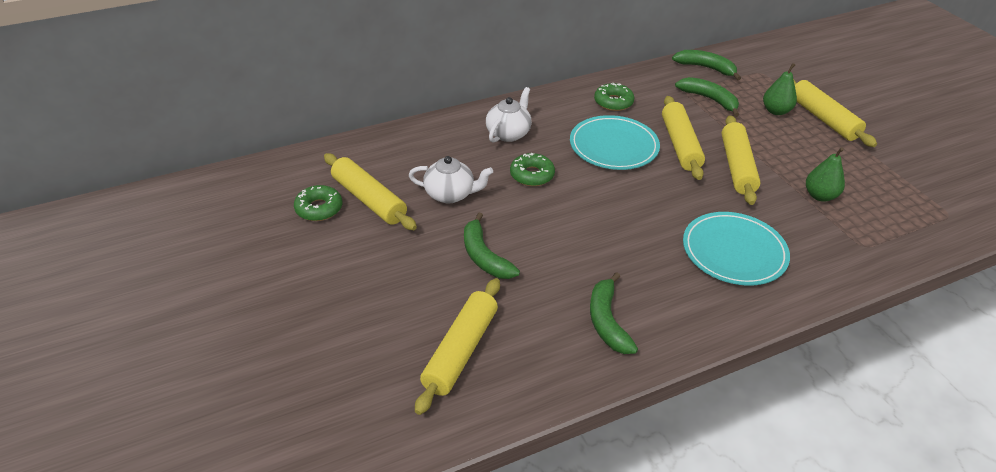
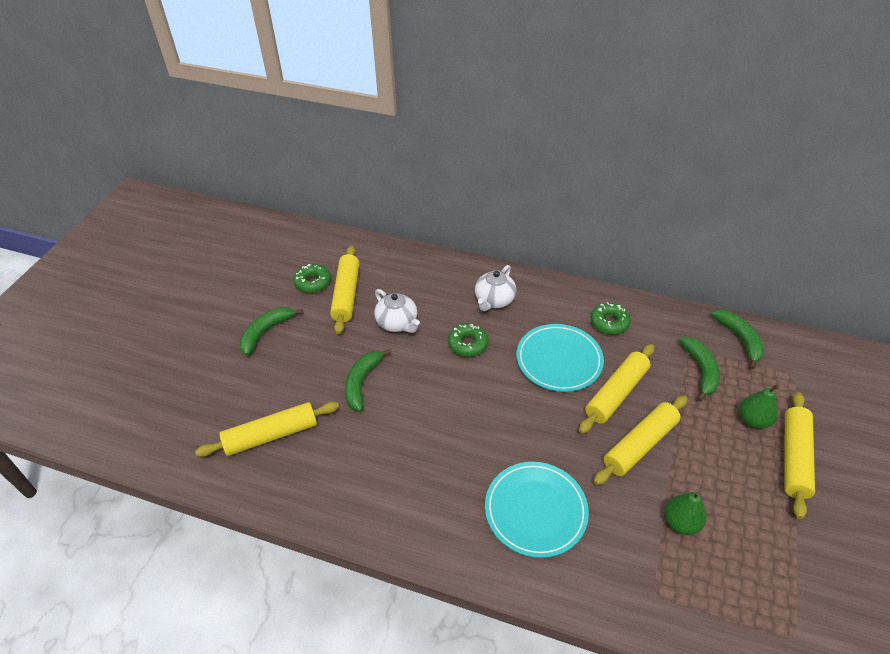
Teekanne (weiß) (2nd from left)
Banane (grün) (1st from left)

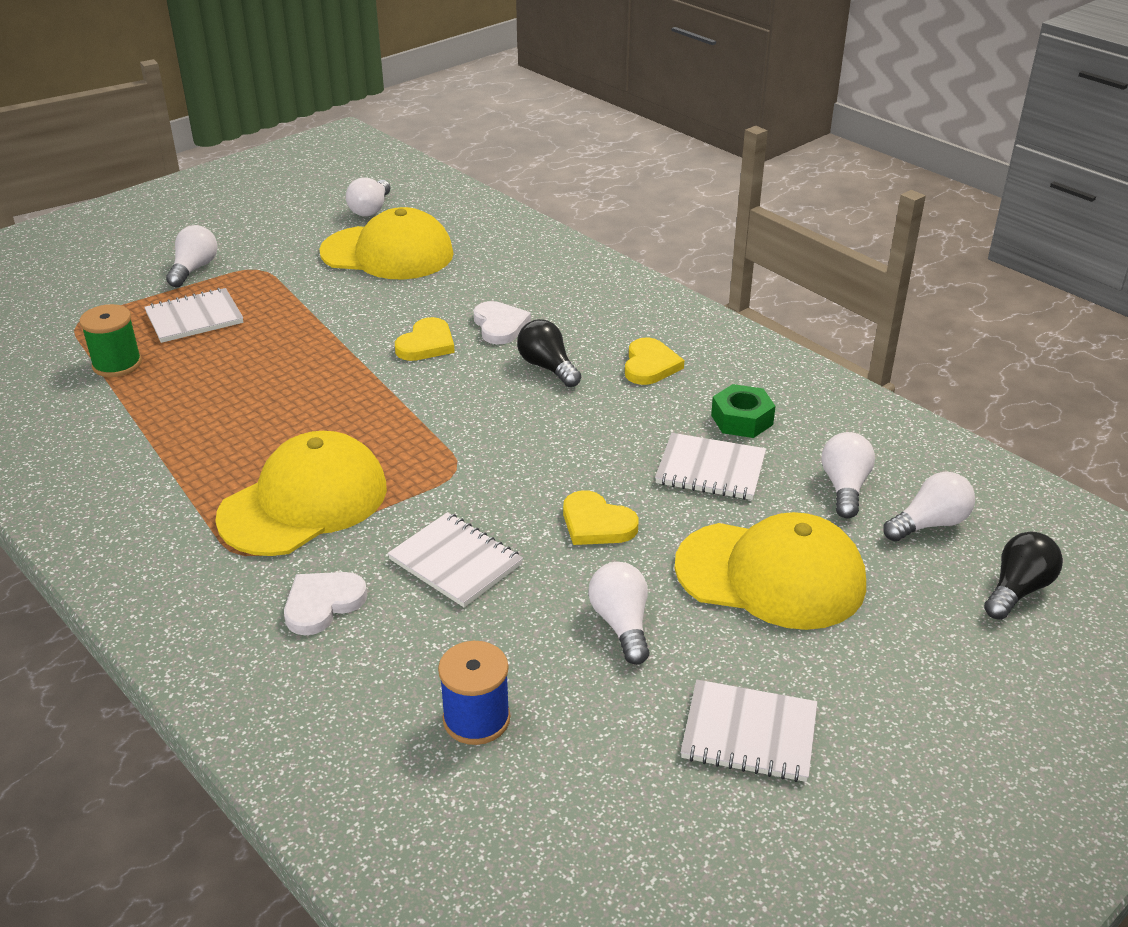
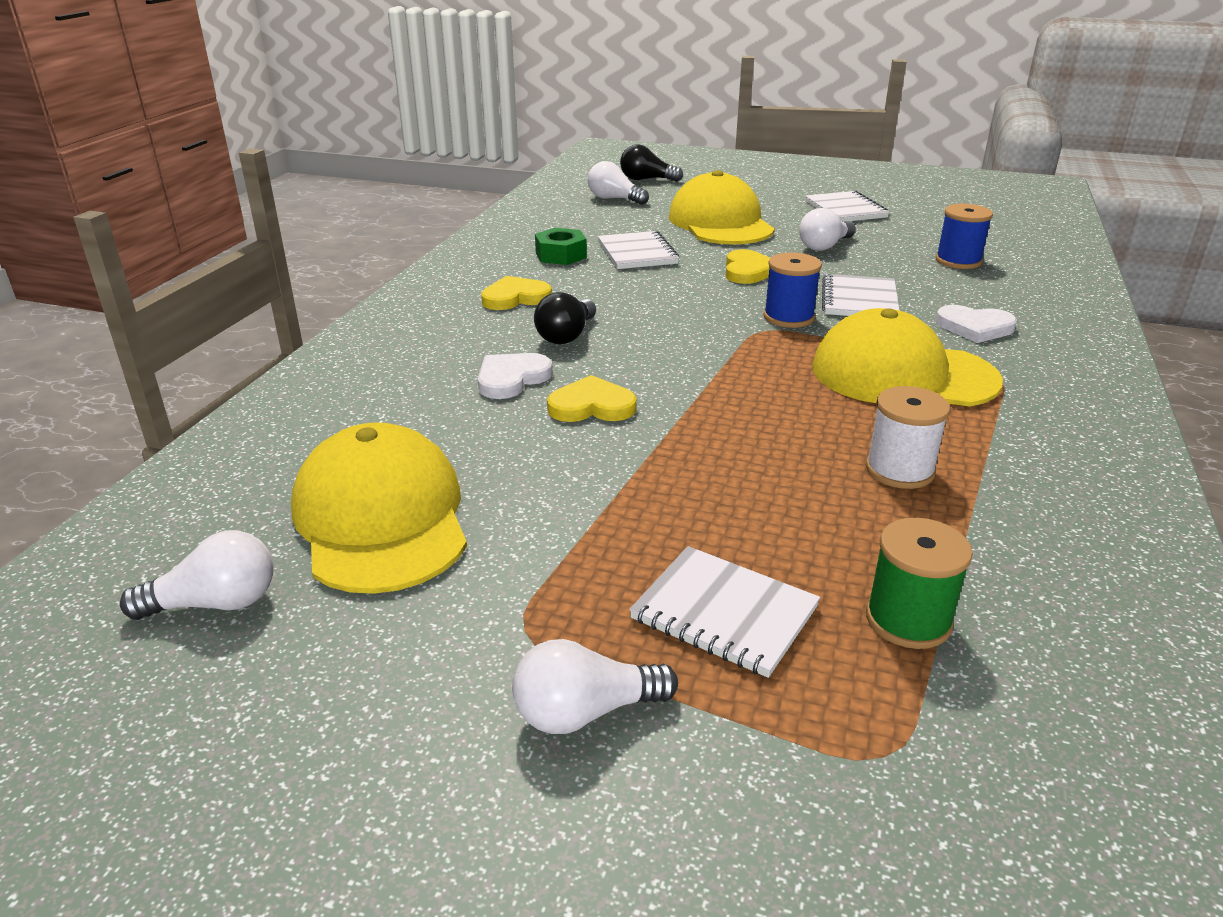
Glühbirne (weiß) (4th from left in the first image)
Garnrolle (blau) (1st from left)
Garnrolle (weiß)

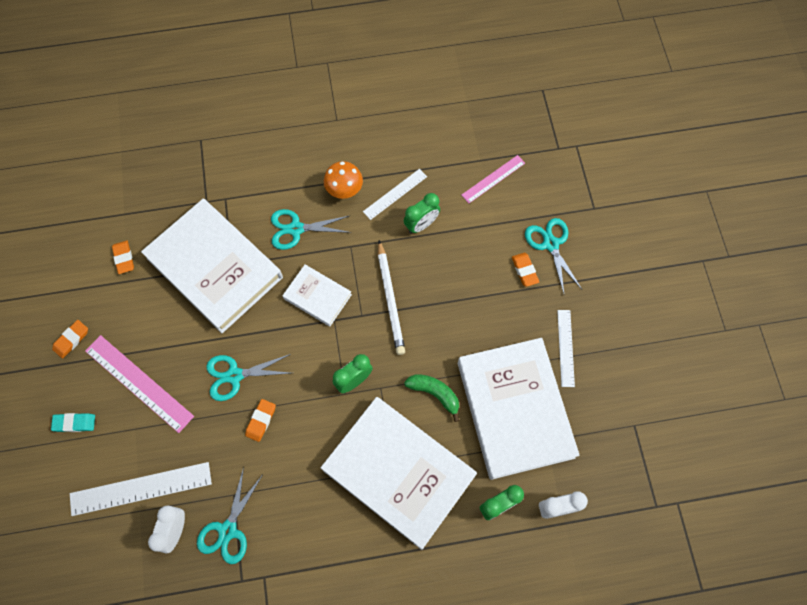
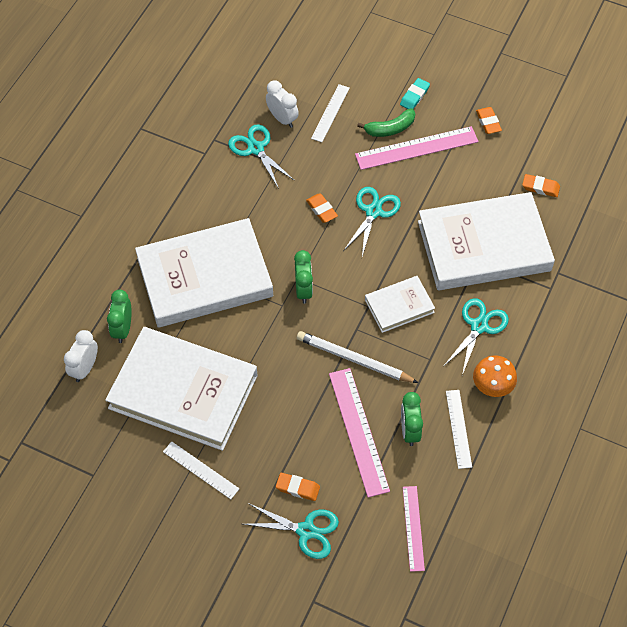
Lineal (weiß) (2nd from left)
Banane (grün)
Lineal (rosa) (1st from left)

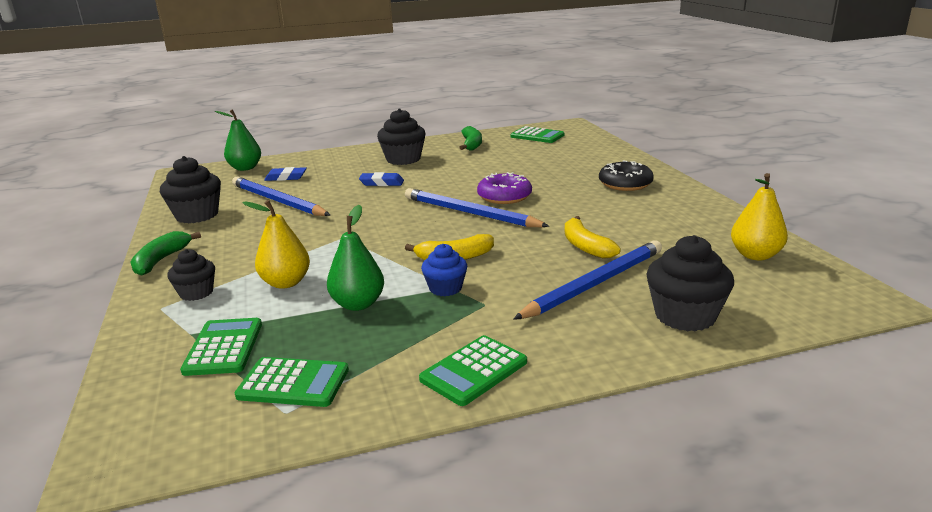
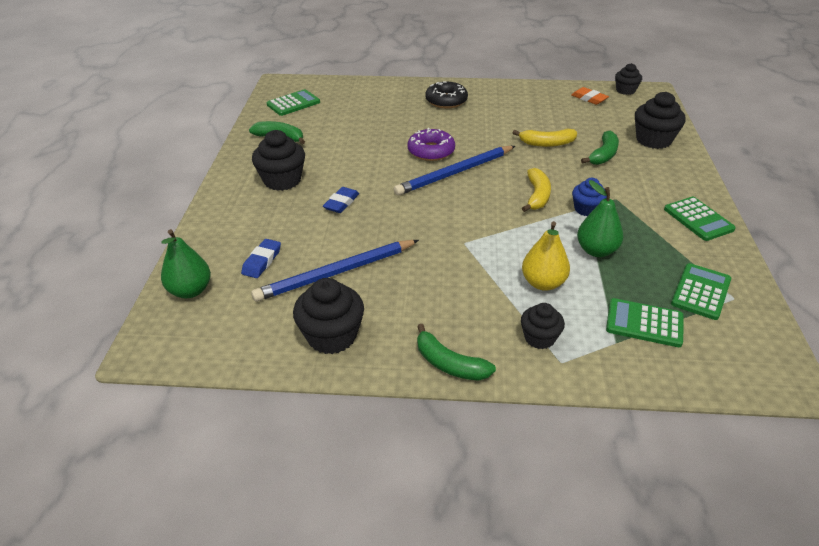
Banane (grün) (3rd from left)
Radiergummi (orange)
Muffin (schwarz) (4th from left)

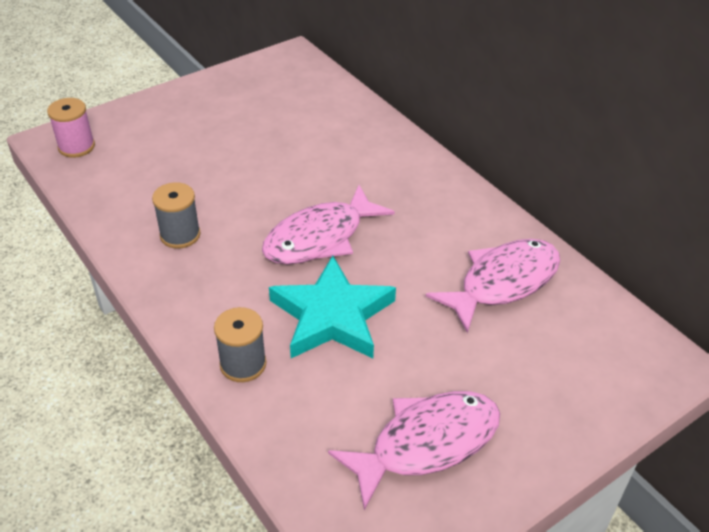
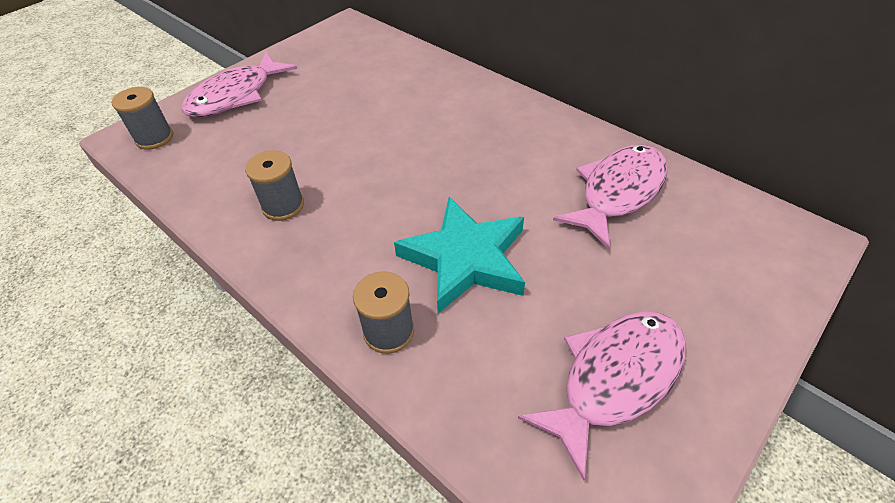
Garnrolle (grau) (1st from left)
Fisch (rosa) (1st from left)

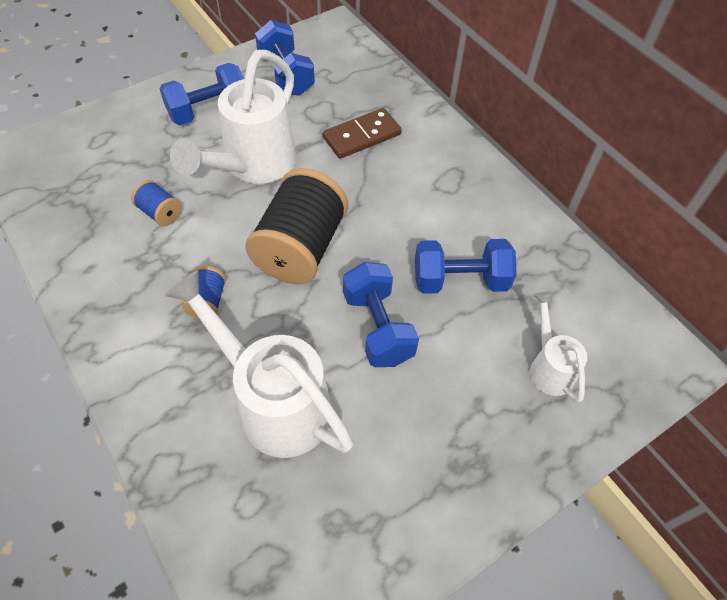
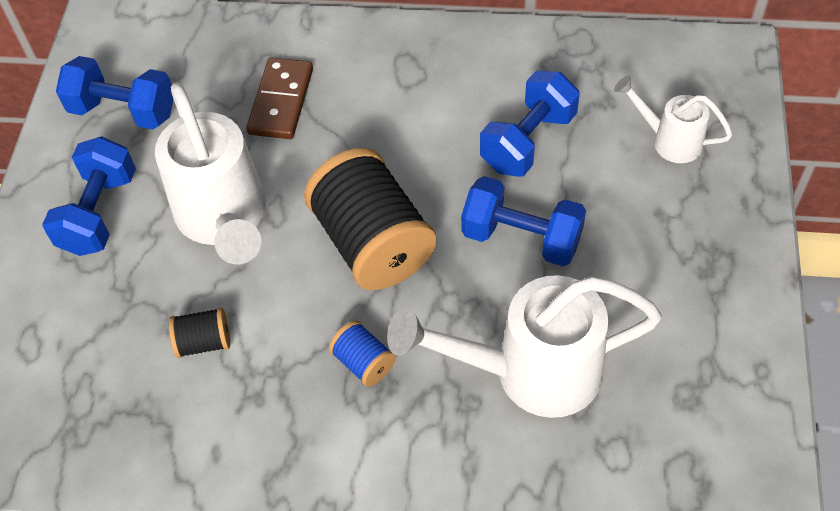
Garnrolle (schwarz) (1st from left)

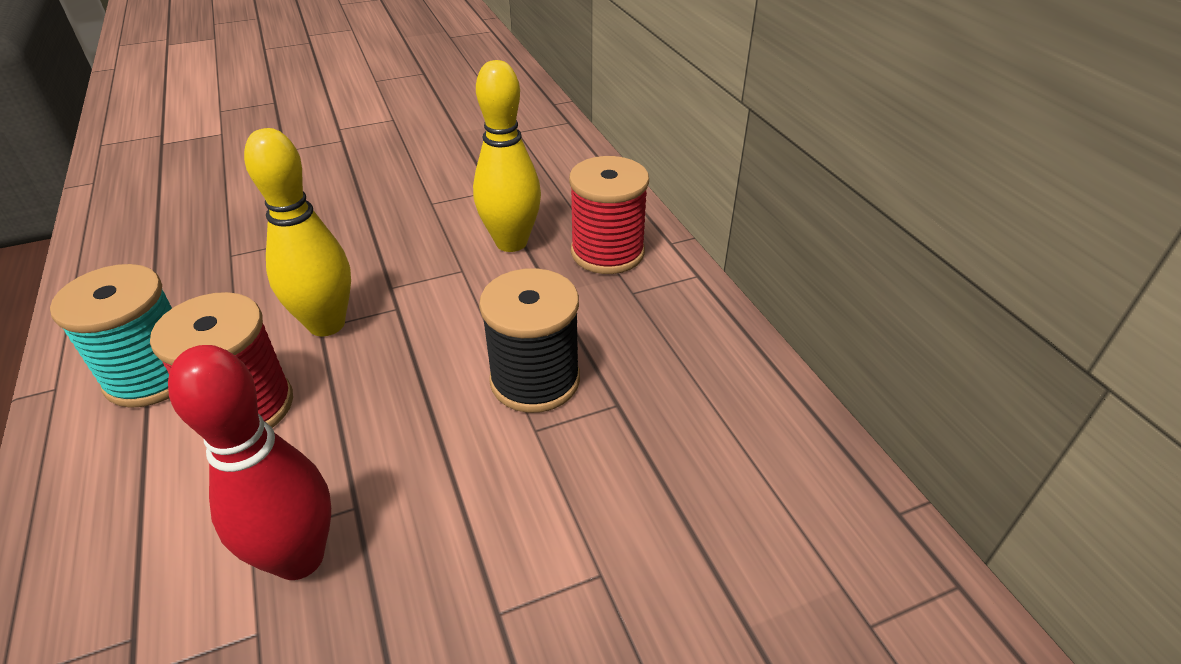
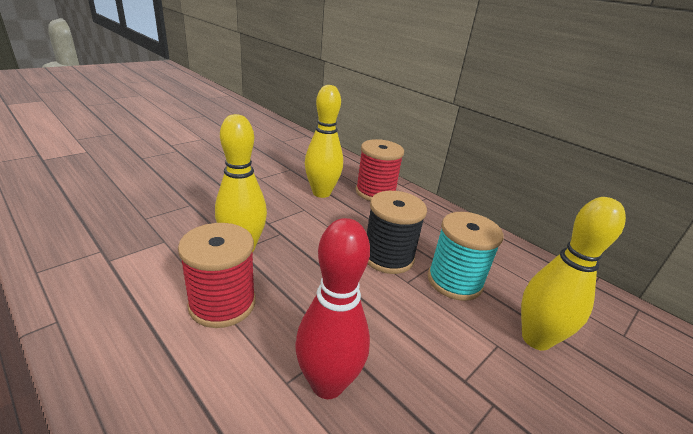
Garnrolle (türkis)
Bowlingkegel (gelb) (3rd from left)

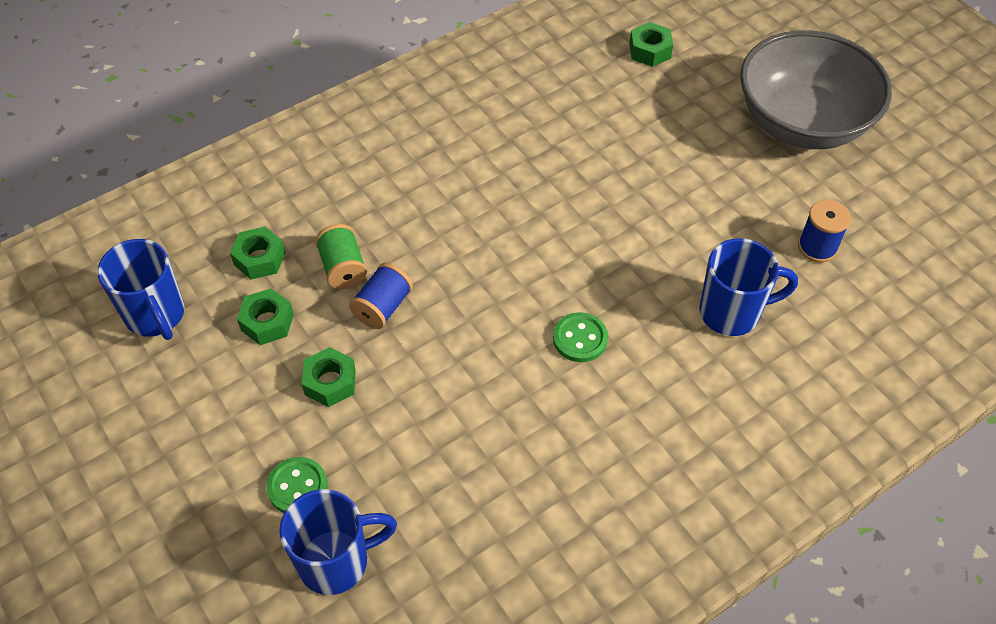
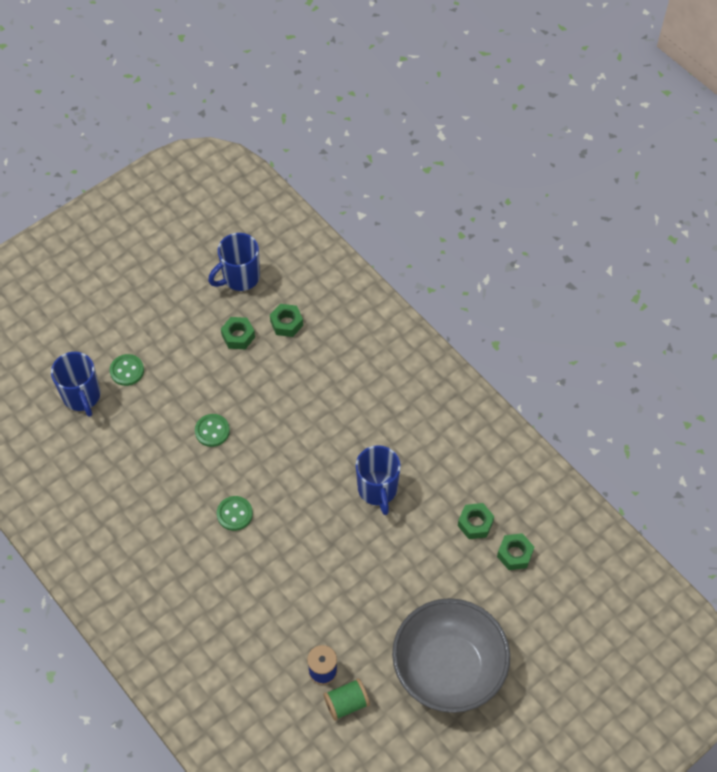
Sechskantmutter (grün) (3rd from left)
Garnrolle (grün)
Garnrolle (blau) (1st from left in the first image)
Tasse (blau) (3rd from left)
Knopf (grün) (2nd from left)

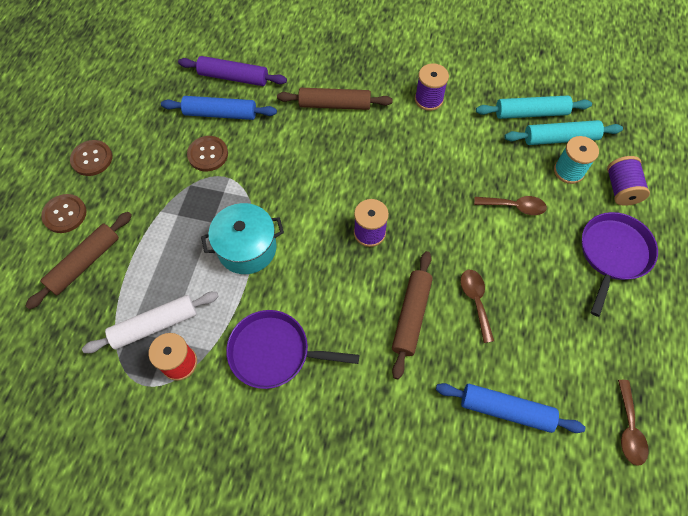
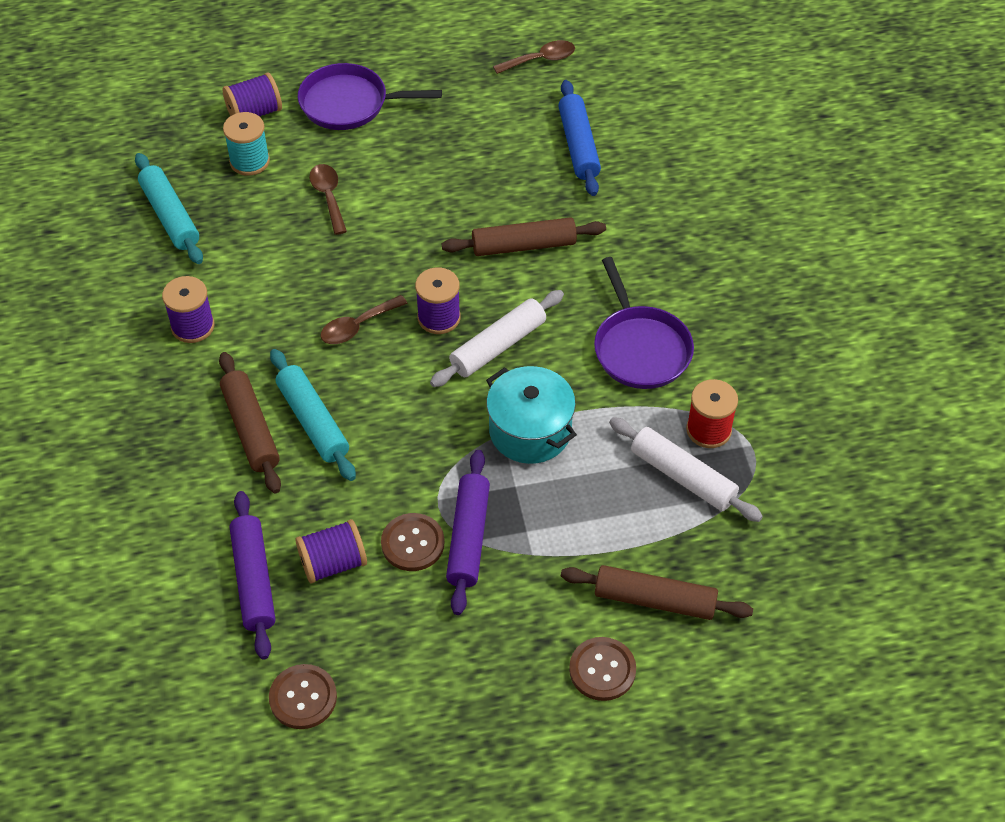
Knopf (braun) (1st from left)
Garnrolle (lila) (3rd from left)
Löffel (braun) (2nd from left)
Nudelholz (türkis) (2nd from left)
Nudelholz (weiß) (1st from left)
Nudelholz (lila) (2nd from left)

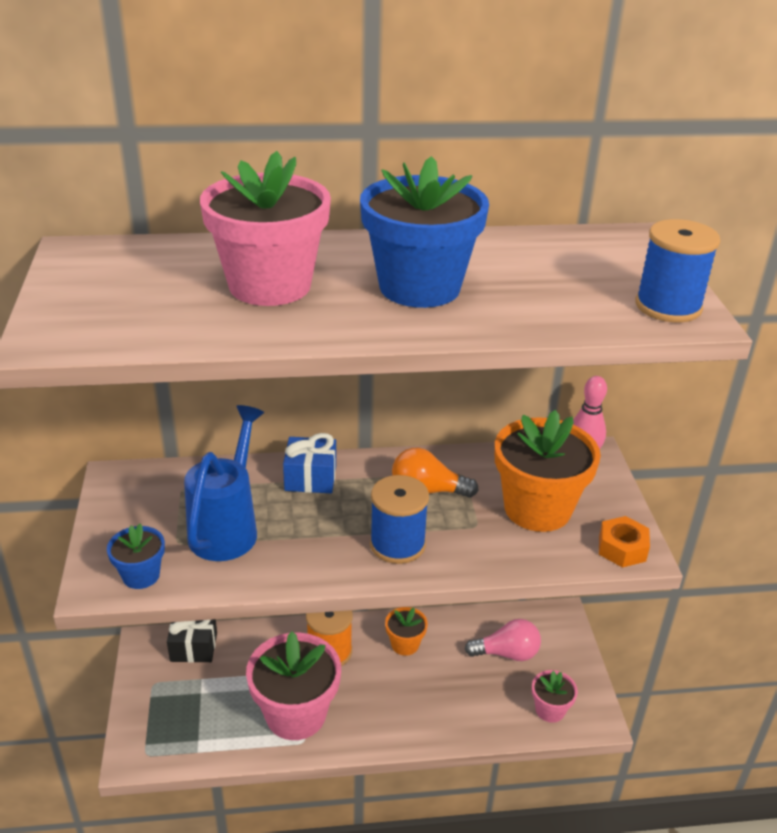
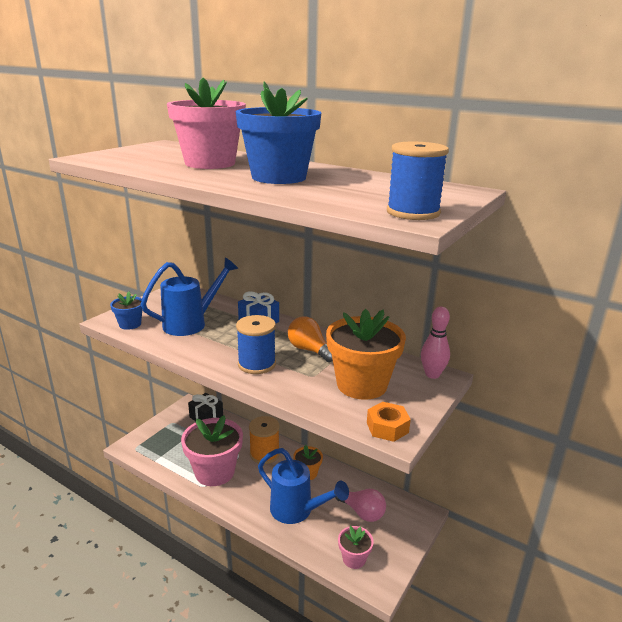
Gießkanne (blau) (2nd from left)

